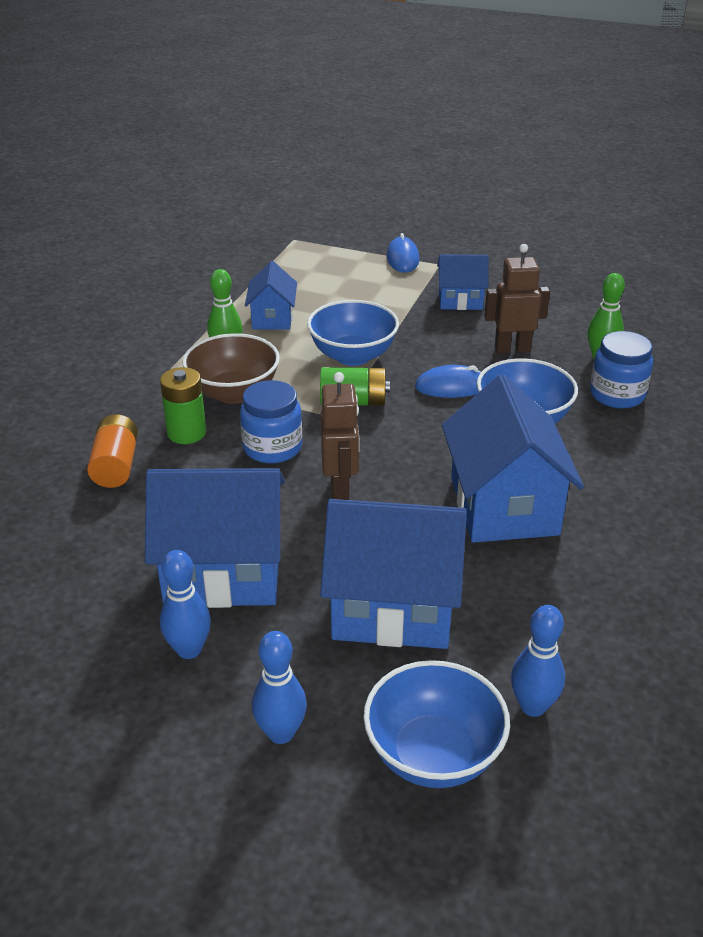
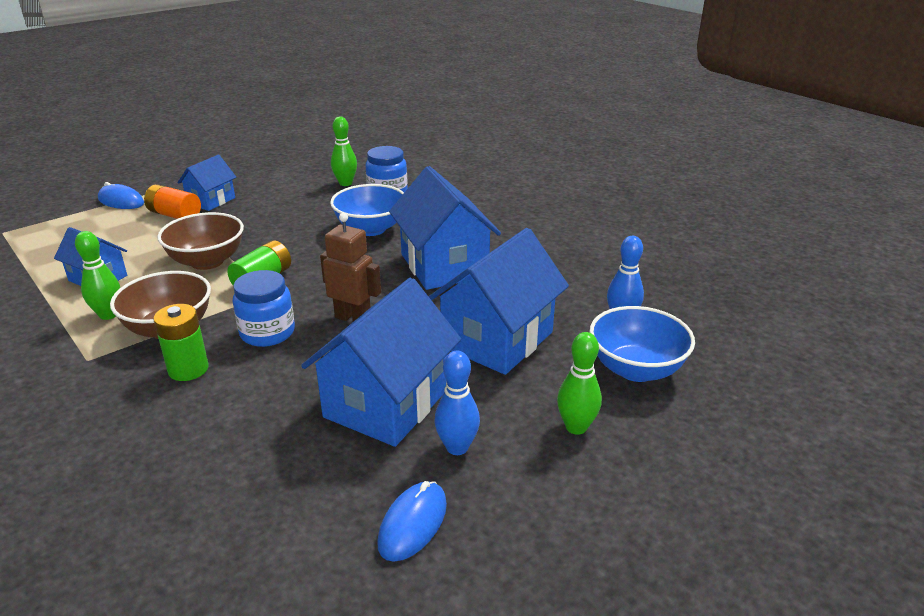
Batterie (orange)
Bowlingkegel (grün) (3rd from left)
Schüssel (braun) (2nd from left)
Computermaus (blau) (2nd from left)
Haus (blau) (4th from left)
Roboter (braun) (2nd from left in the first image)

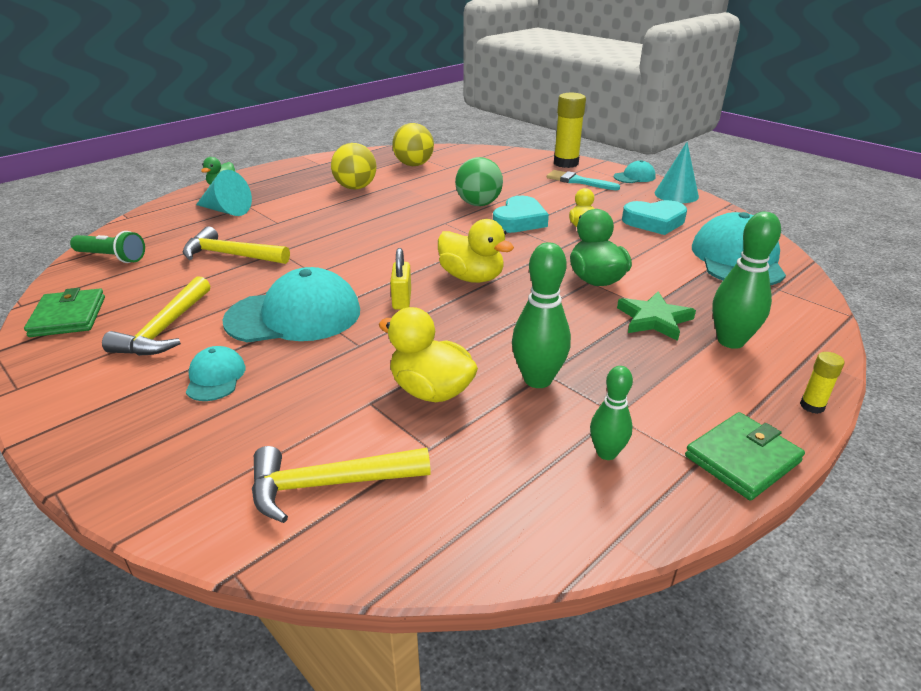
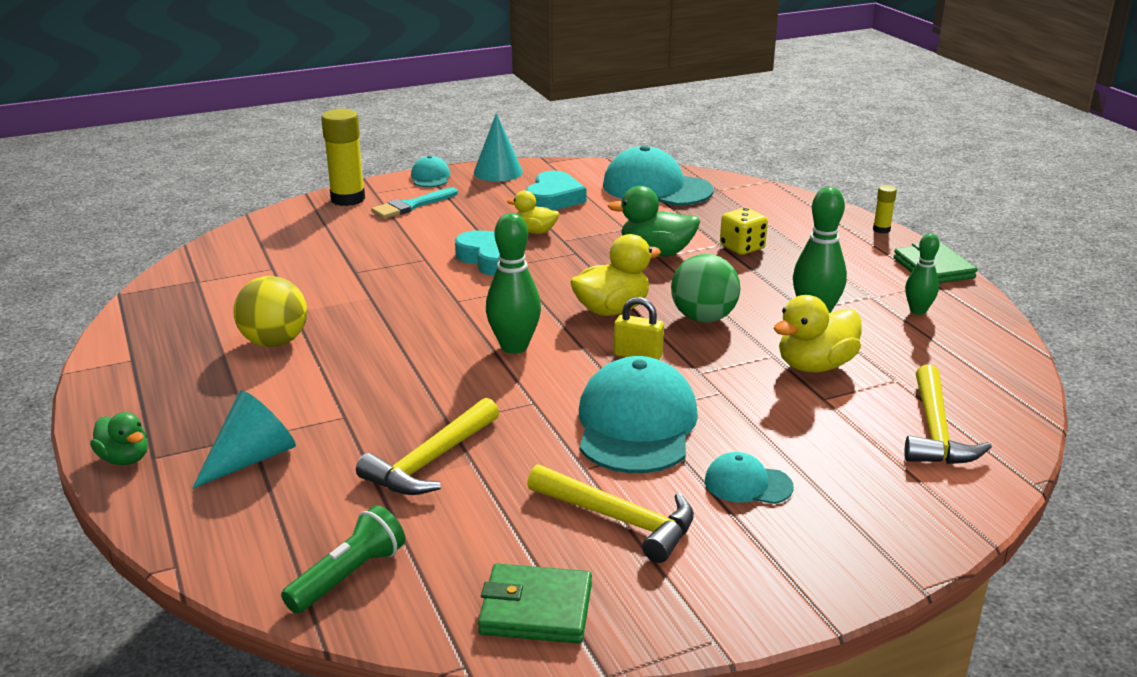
Ball (gelb) (2nd from left in the first image)
Ball (grün)
Spielwürfel (gelb)
Bowlingkegel (grün) (1st from left)

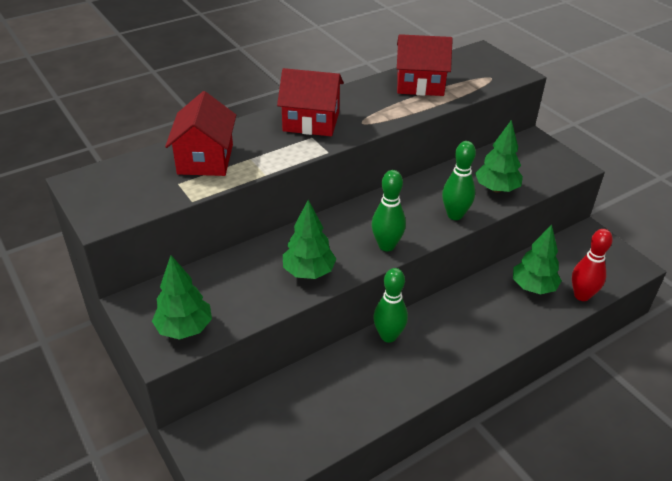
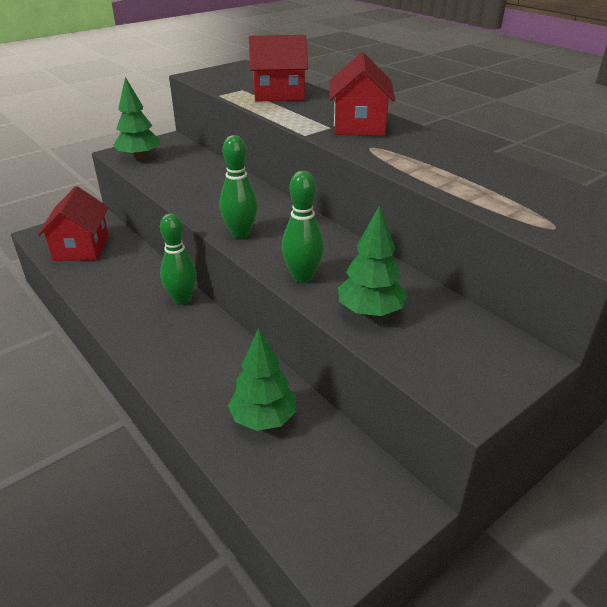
Baum (grün) (2nd from left in the first image)
Haus (rot) (1st from left)
Bowlingkegel (rot)

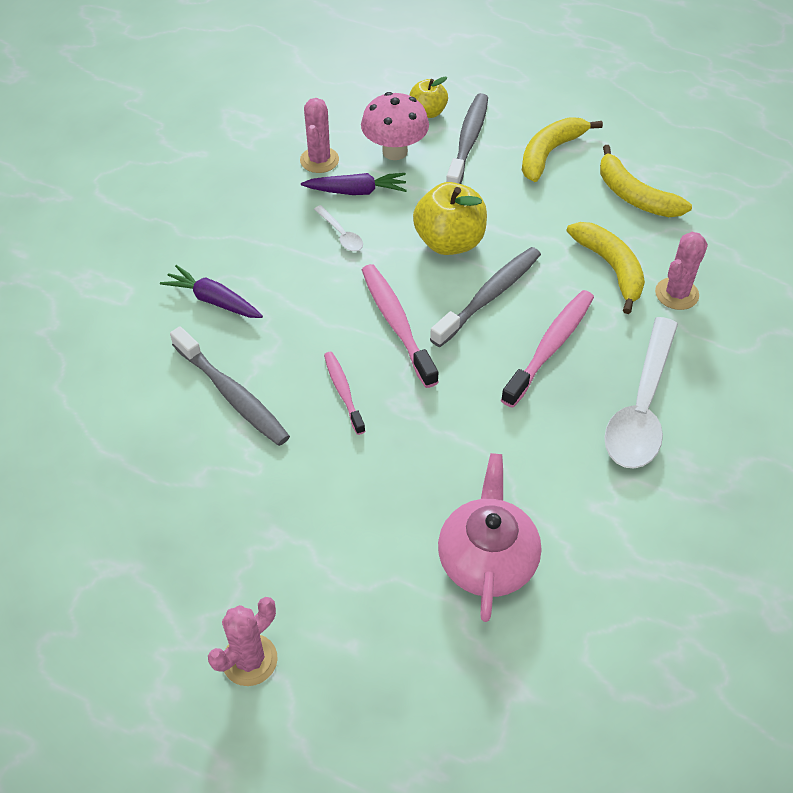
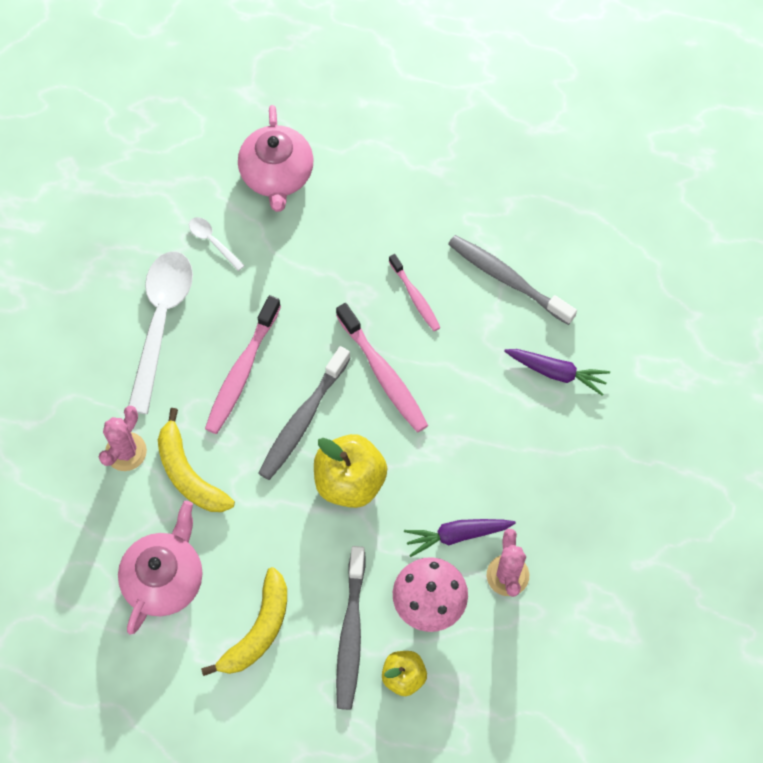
Kaktus (rosa) (1st from left in the first image)
Löffel (weiß) (2nd from left)
Teekanne (rosa) (1st from left)

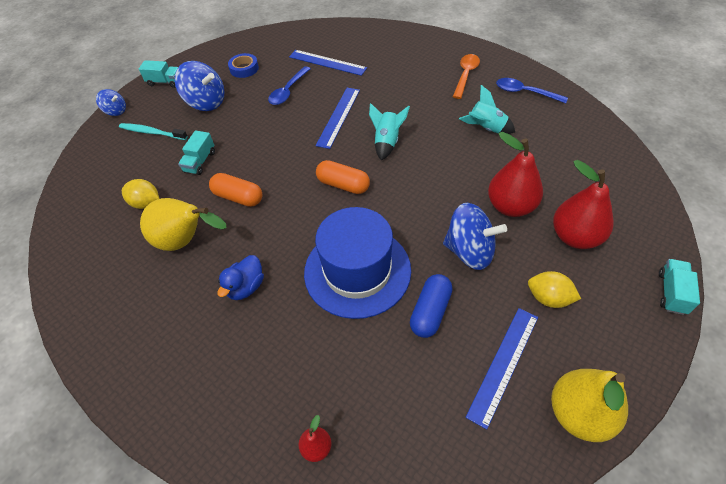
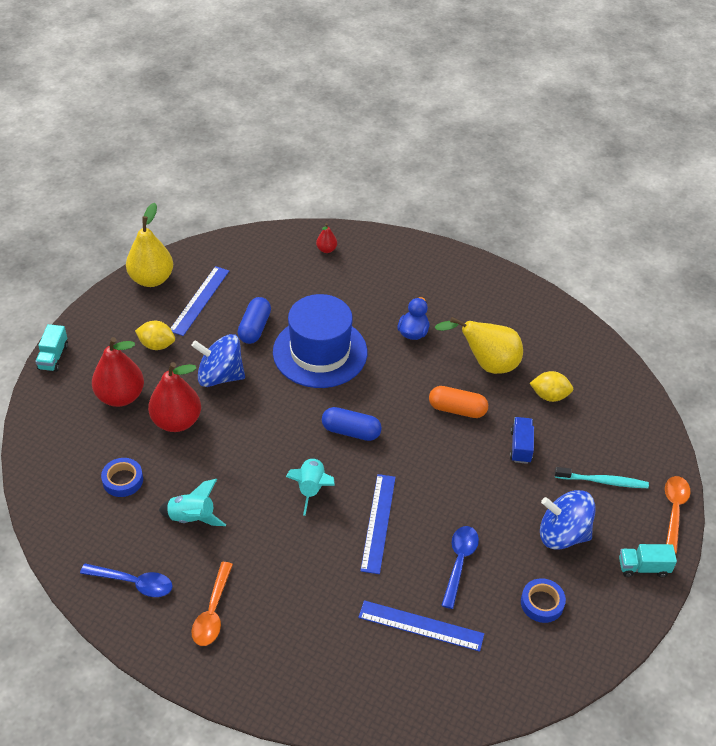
Löffel (orange) (2nd from left)
Lastwagen (blau)
Kapsel (blau) (2nd from left)
Klebeband (blau) (1st from left)

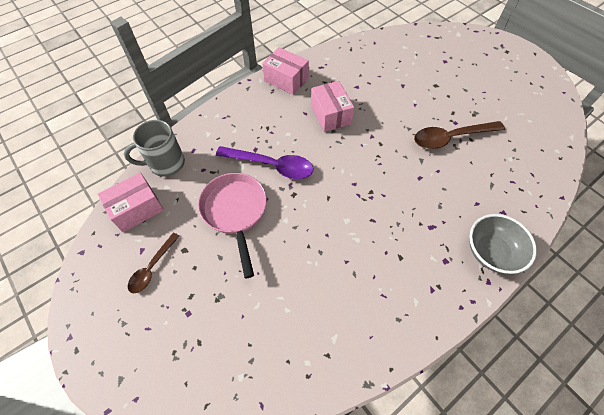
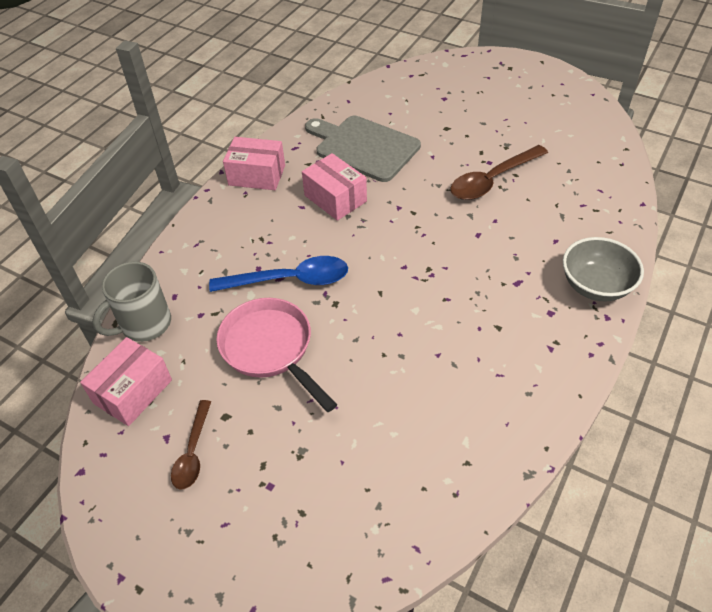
Löffel (blau)
Schneidebrett (grau)

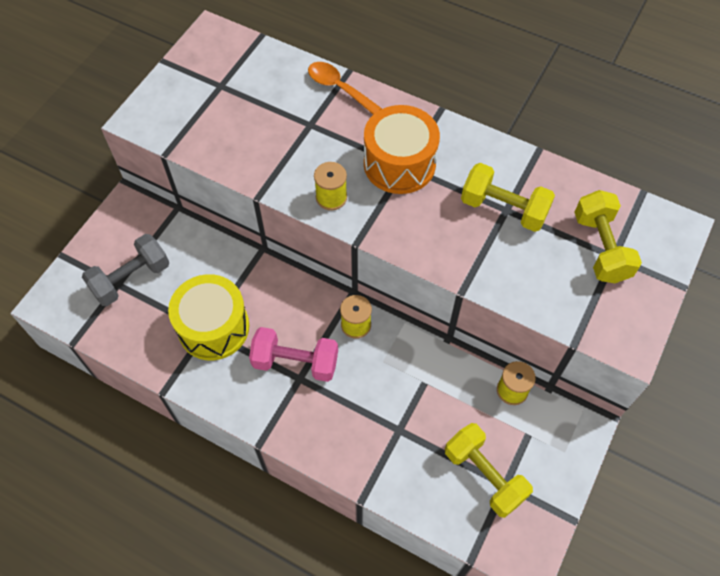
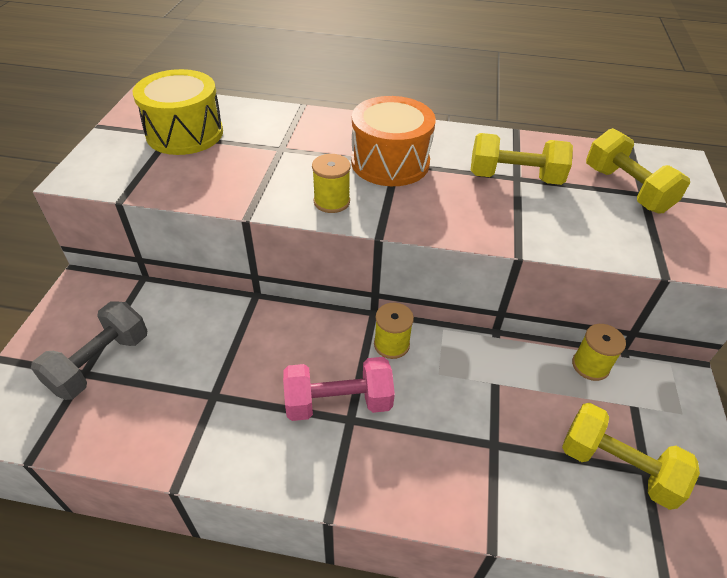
Trommel (gelb)
Löffel (orange)

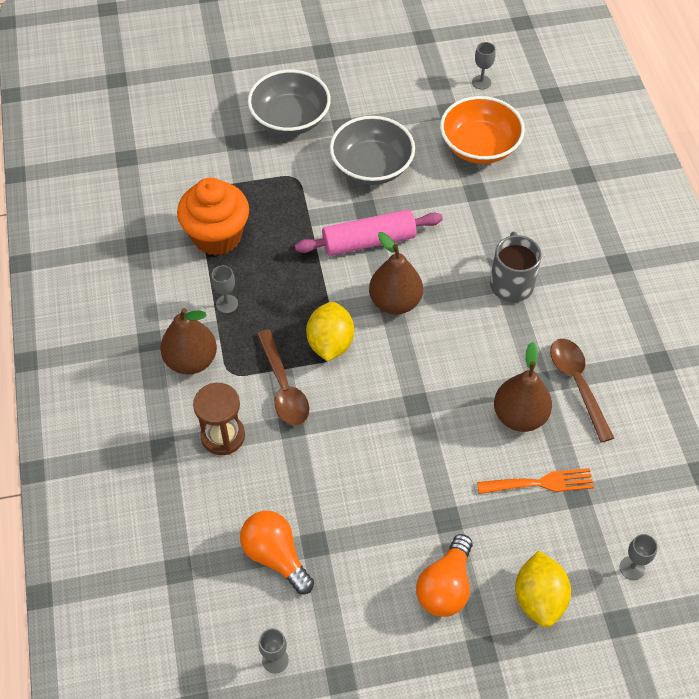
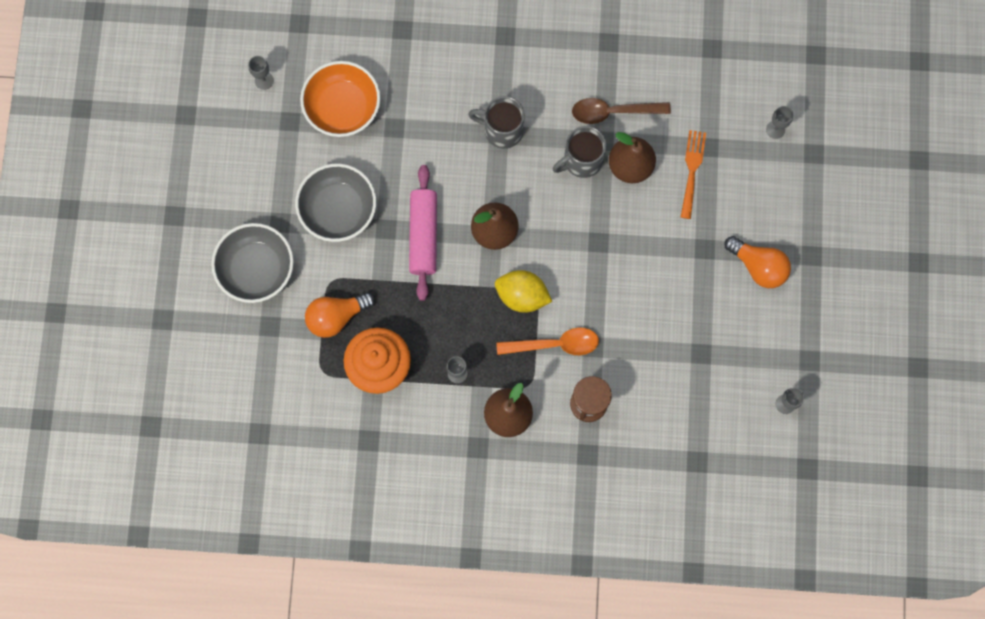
Glühbirne (orange) (1st from left)
Löffel (orange)
Zitrone (gelb) (2nd from left in the first image)
Tasse (grau) (2nd from left)

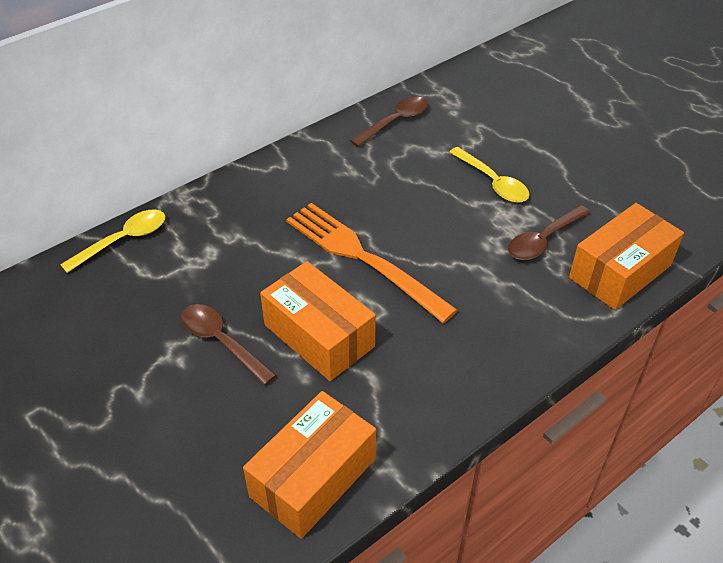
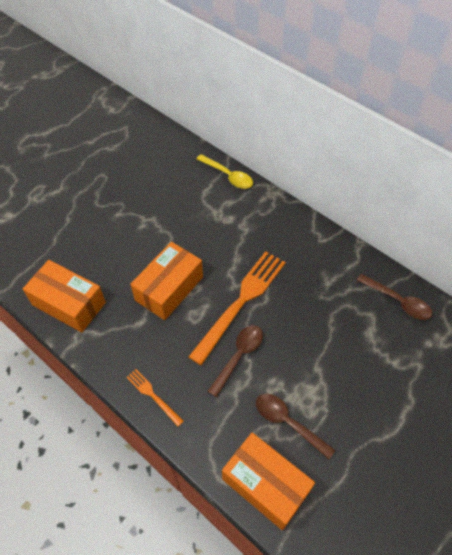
Löffel (braun) (1st from left)
Löffel (gelb) (2nd from left in the first image)
Gabel (orange) (1st from left)

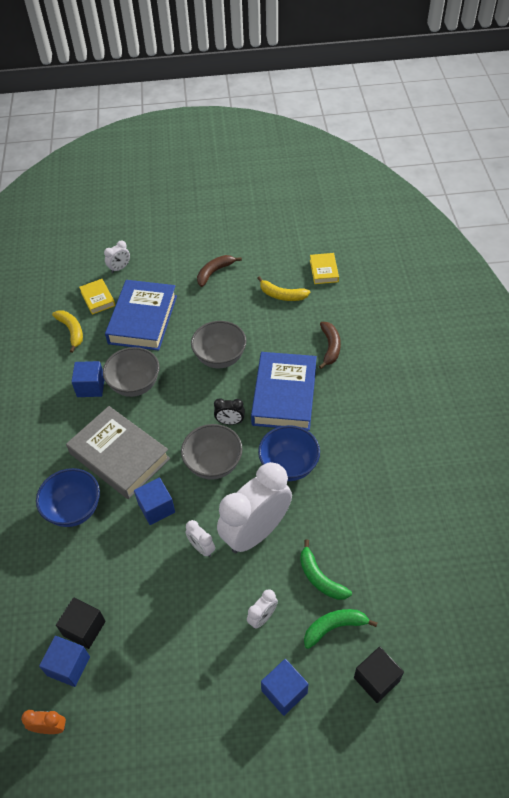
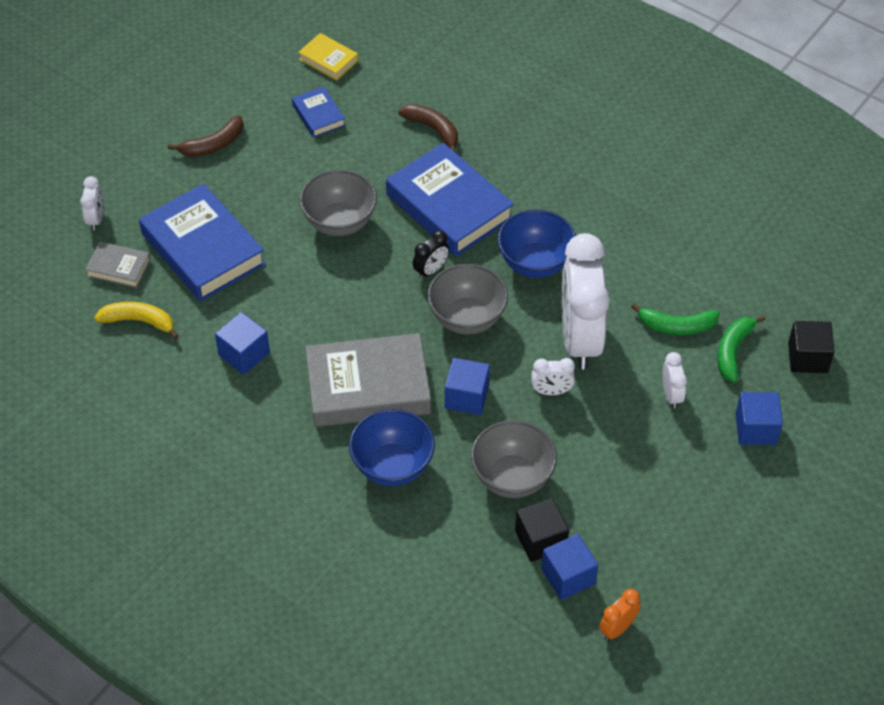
Buch (grau) (1st from left)
Schüssel (grau) (3rd from left)
Banane (braun) (1st from left)
Buch (blau) (2nd from left)

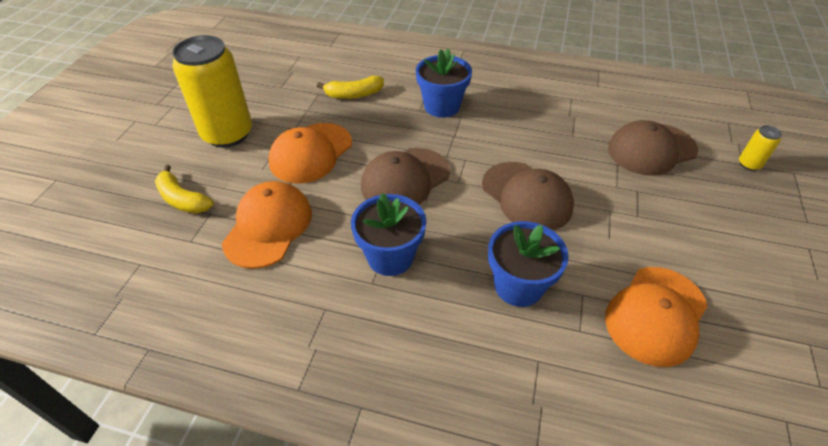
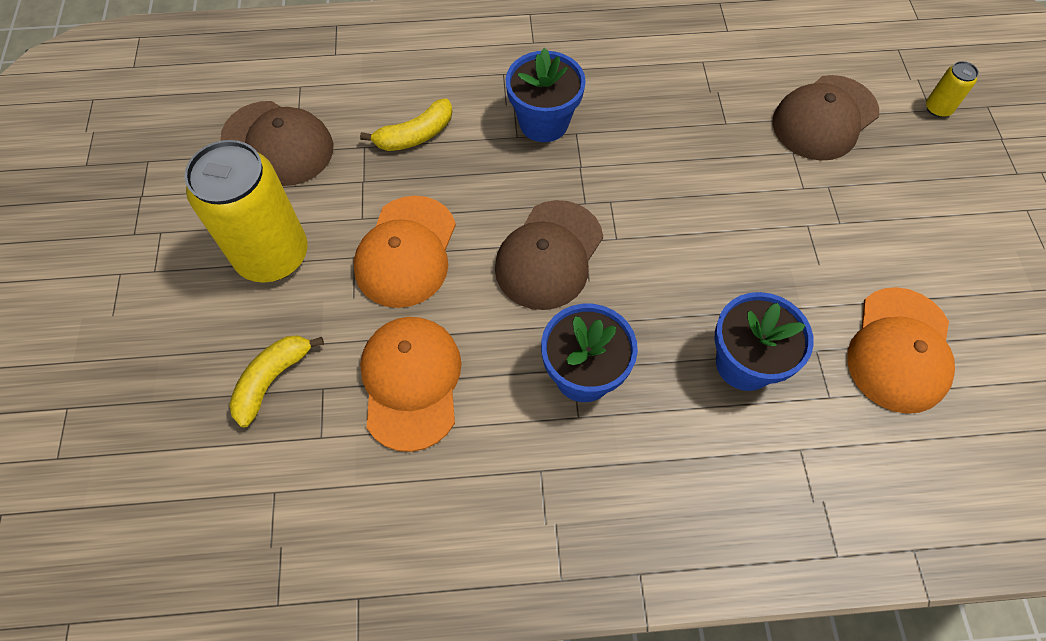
Banane (gelb) (1st from left)
Kappe (braun) (1st from left)

